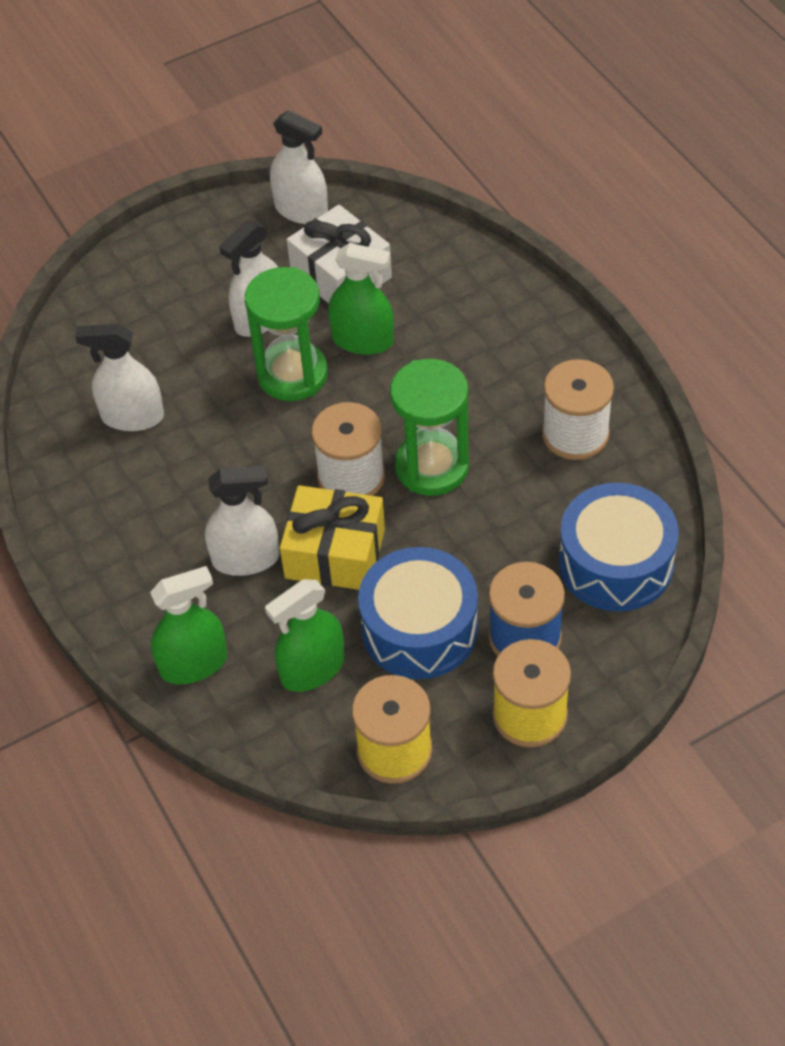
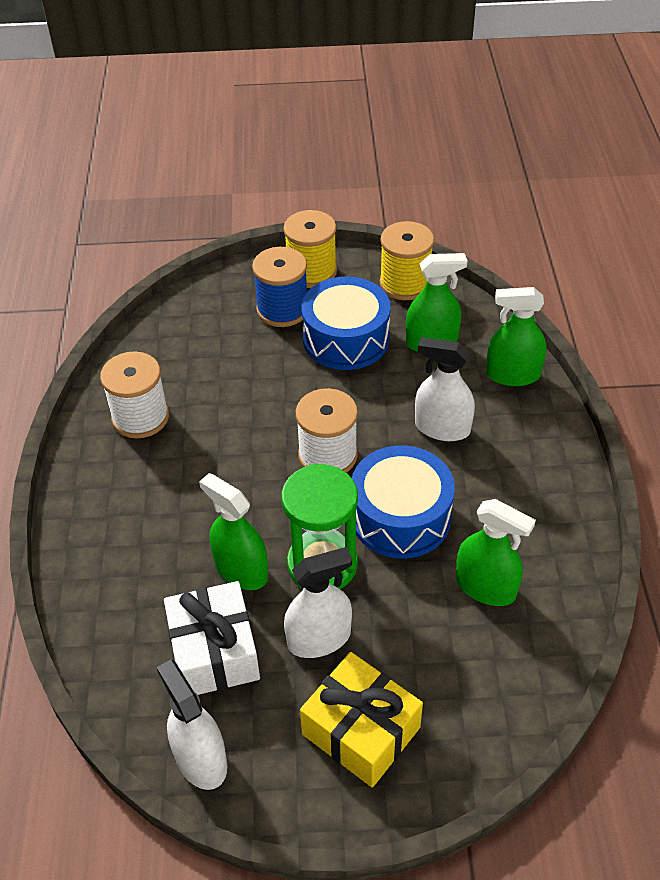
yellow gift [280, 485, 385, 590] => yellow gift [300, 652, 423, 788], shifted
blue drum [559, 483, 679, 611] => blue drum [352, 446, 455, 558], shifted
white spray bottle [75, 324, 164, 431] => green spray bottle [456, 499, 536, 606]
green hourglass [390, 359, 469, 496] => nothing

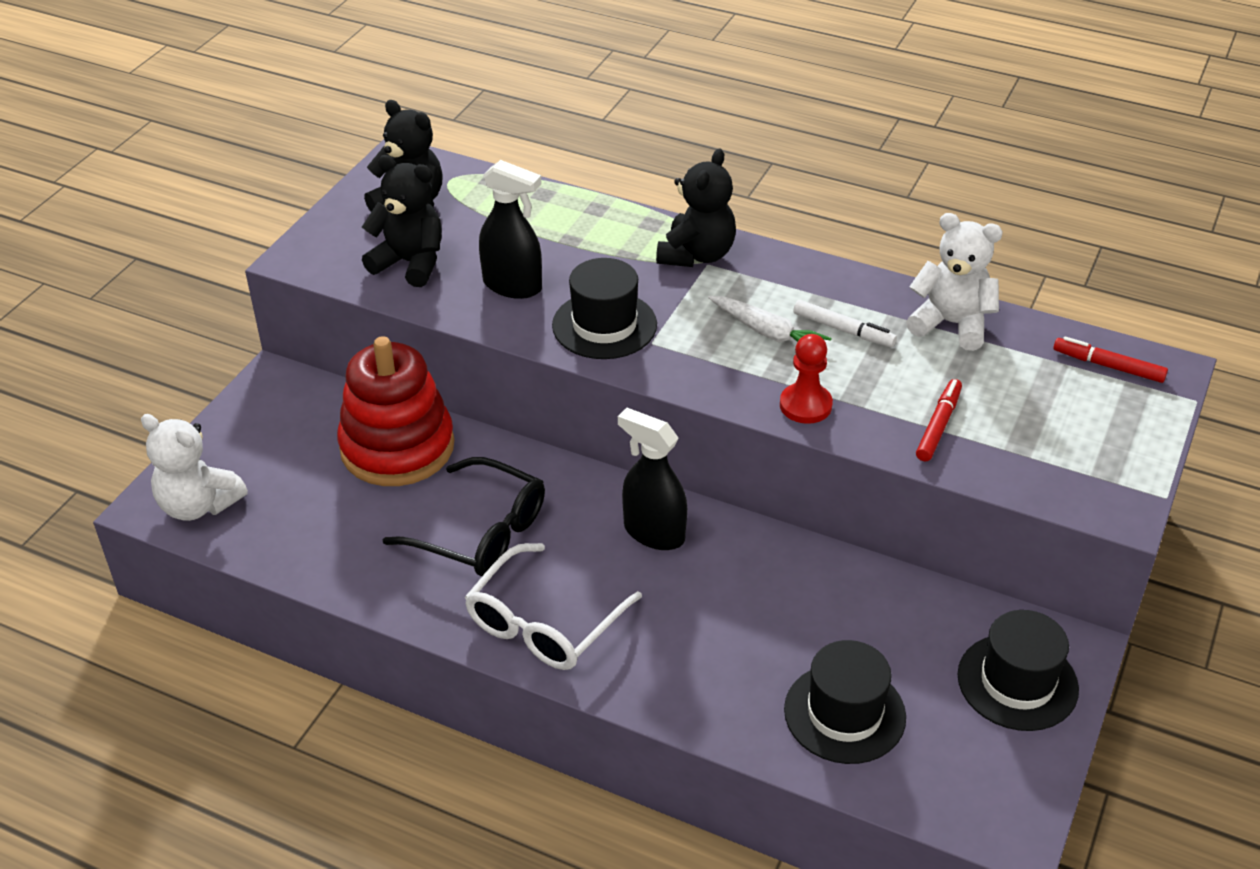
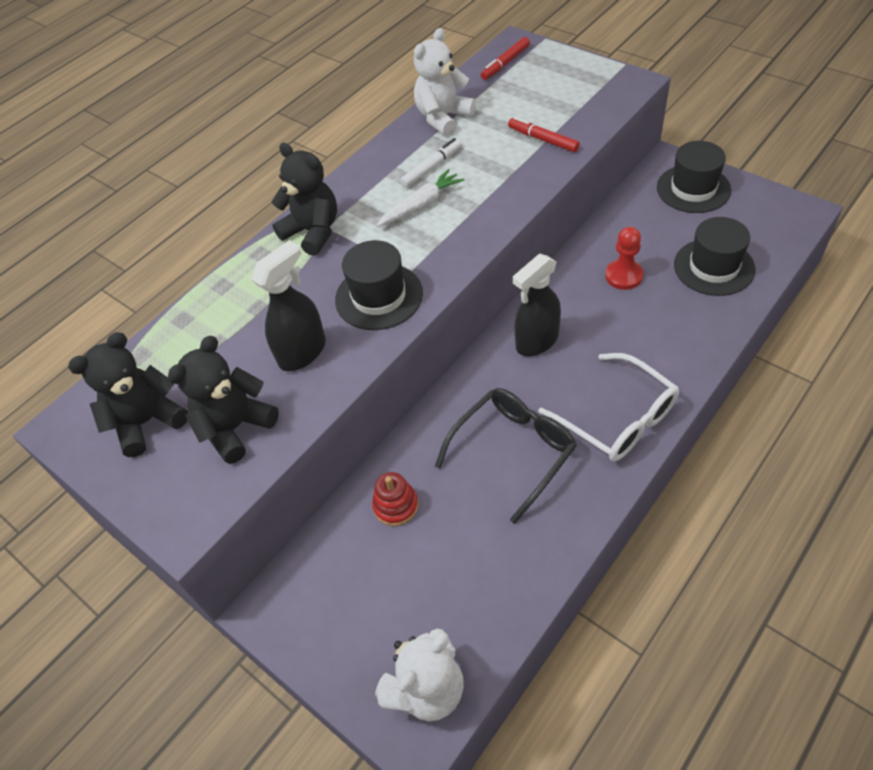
red stacking toy [337, 336, 455, 486] => red stacking toy [372, 472, 418, 526], x0.44
red pawn [780, 334, 833, 424] => red pawn [605, 227, 643, 290], shifted

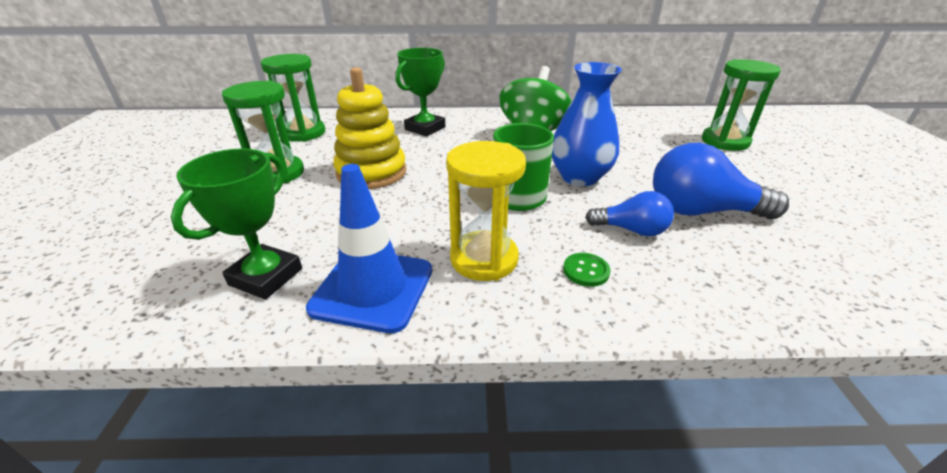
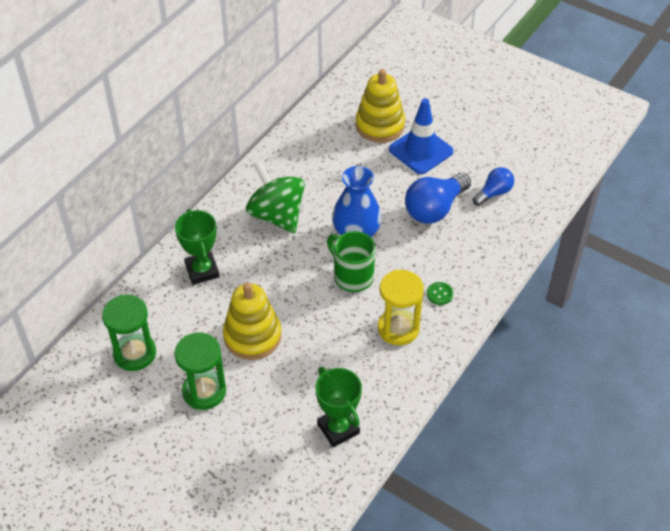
green hourglass [702, 59, 781, 151] => yellow stacking toy [356, 69, 405, 143]
blue traffic cone [306, 164, 432, 333] => blue traffic cone [389, 98, 454, 174], shifted
blue light bulb [585, 191, 674, 236] => blue light bulb [473, 167, 514, 206], shifted

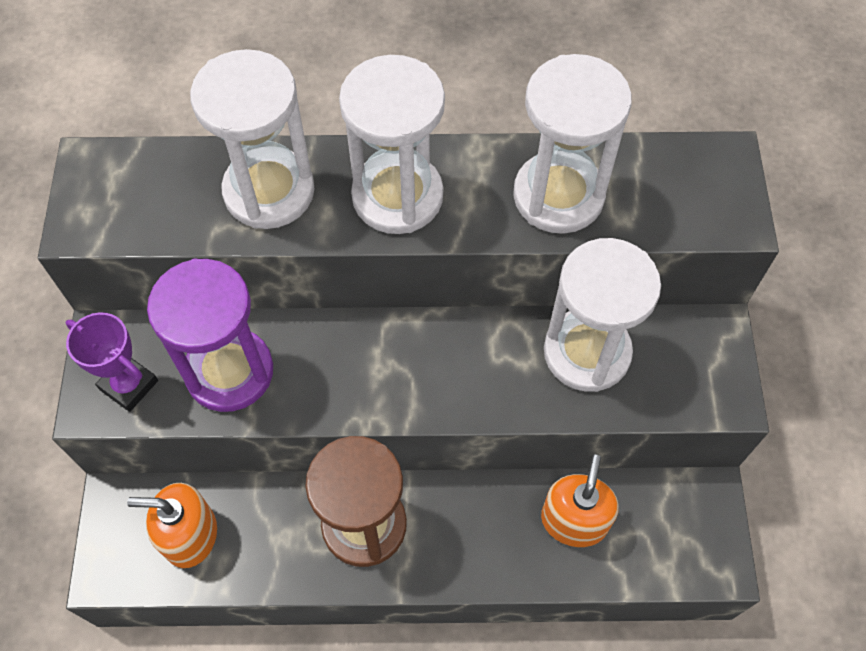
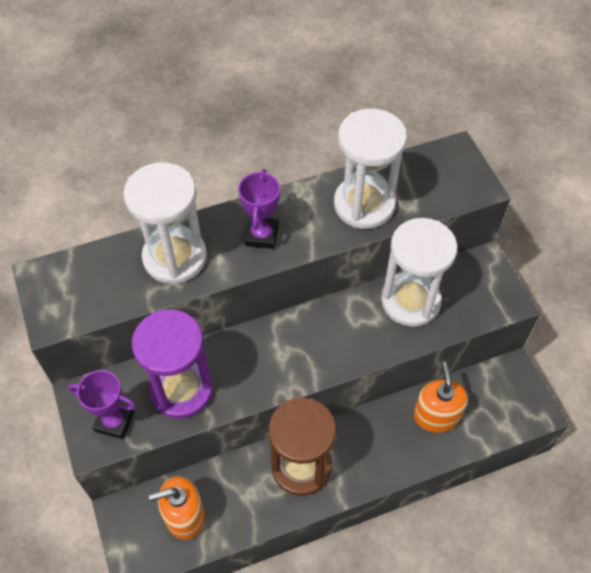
white hourglass [339, 55, 445, 234] => purple trophy [238, 169, 280, 249]

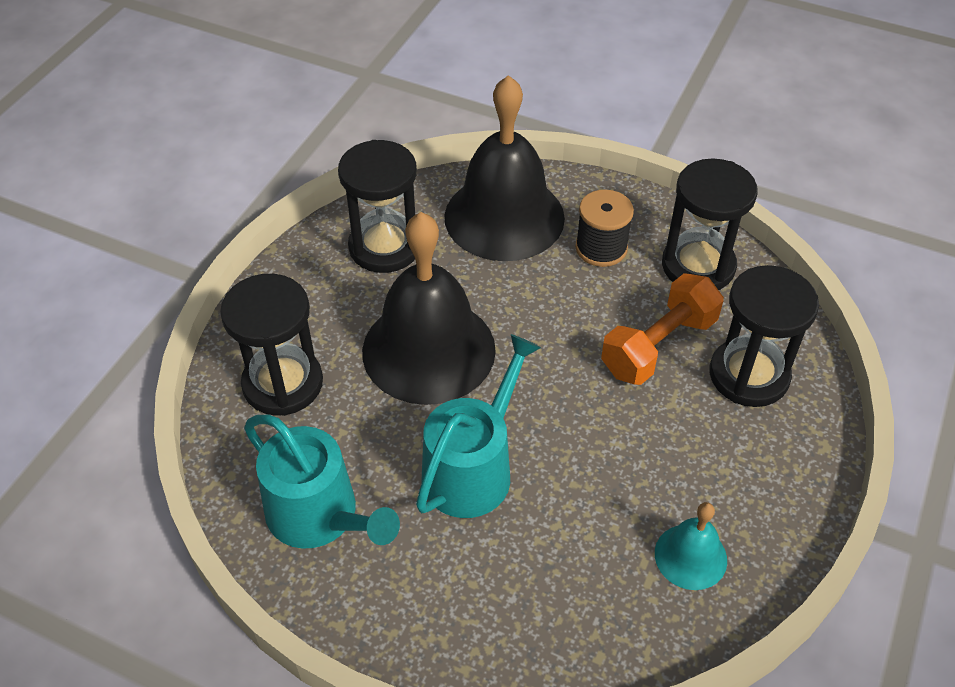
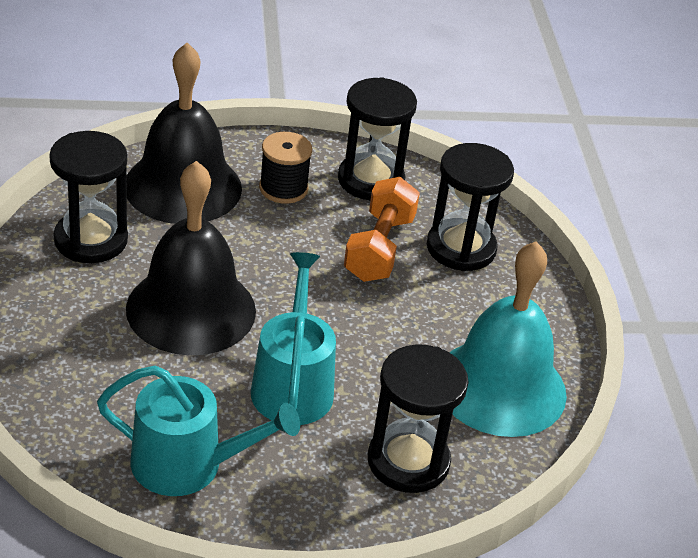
black hourglass [220, 274, 323, 416] => black hourglass [368, 344, 469, 493], shifted
turquoise bell [655, 502, 727, 590] => turquoise bell [450, 241, 567, 437], x2.12

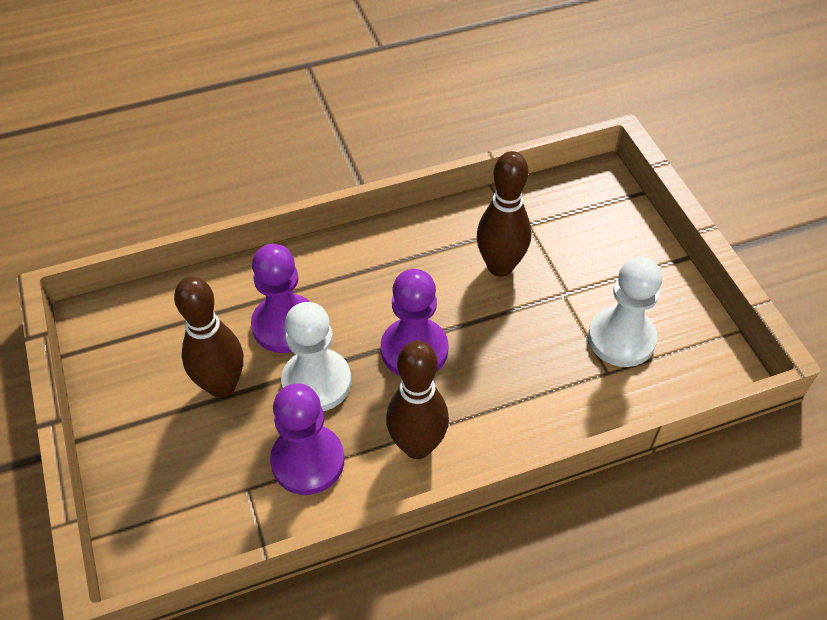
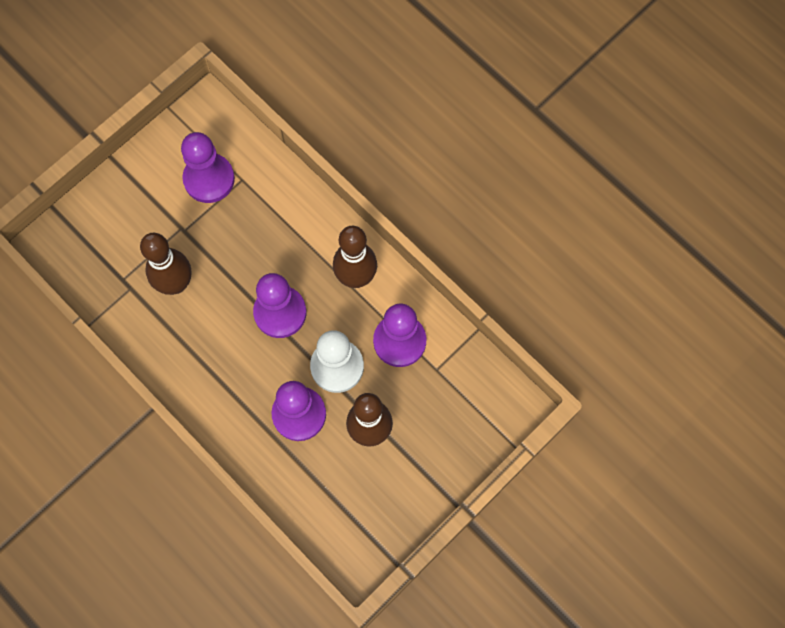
white pawn [588, 257, 662, 367] => purple pawn [181, 132, 235, 203]

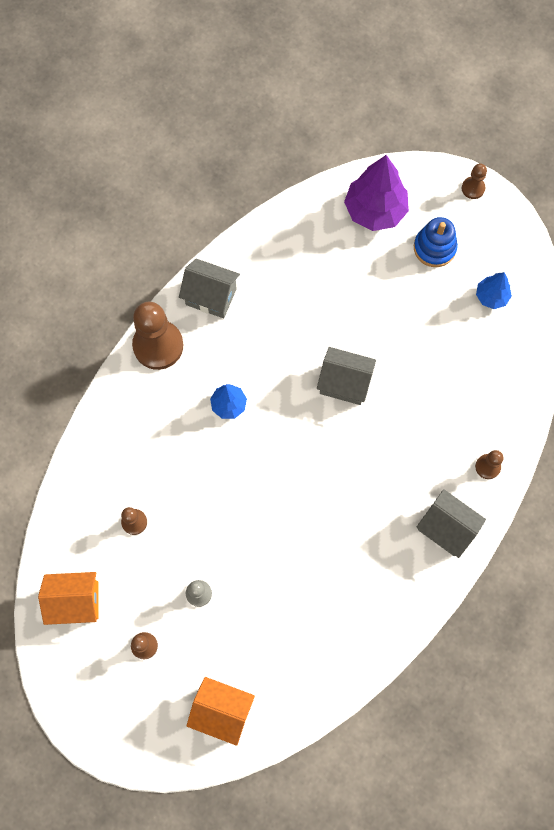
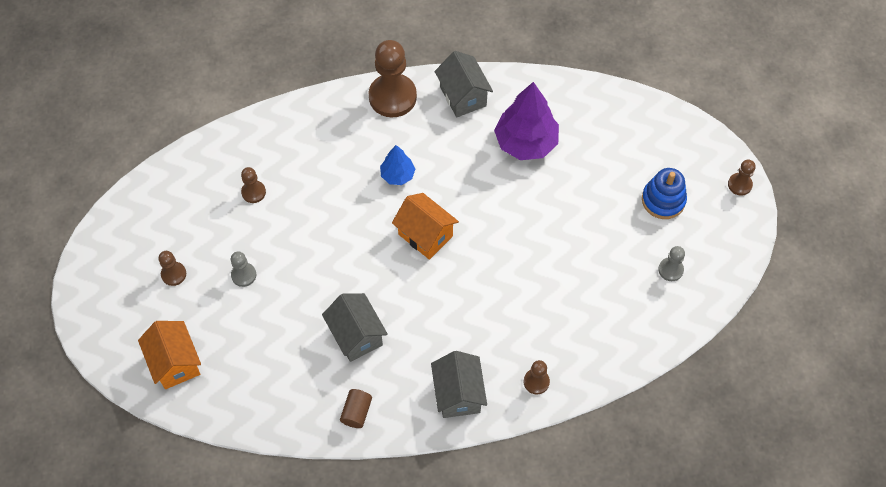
grey house [317, 347, 376, 405] => grey house [322, 293, 388, 362], shifted
nothing => brown cylinder [340, 389, 372, 428]
orange house [38, 572, 99, 625] => orange house [392, 193, 459, 260], shifted
purple tree [344, 155, 409, 231] => purple tree [494, 82, 559, 160], shifted
blue tree [476, 272, 512, 309] => grey pawn [658, 246, 685, 281]

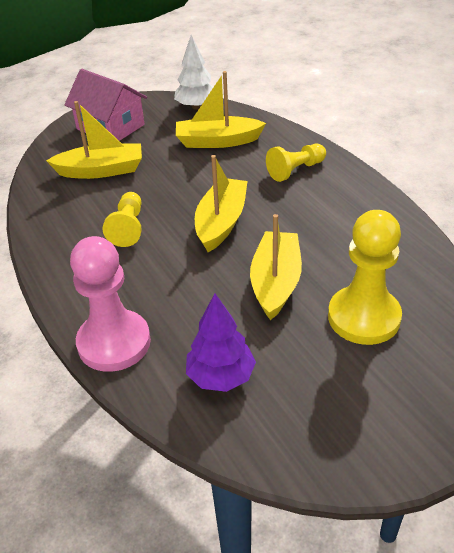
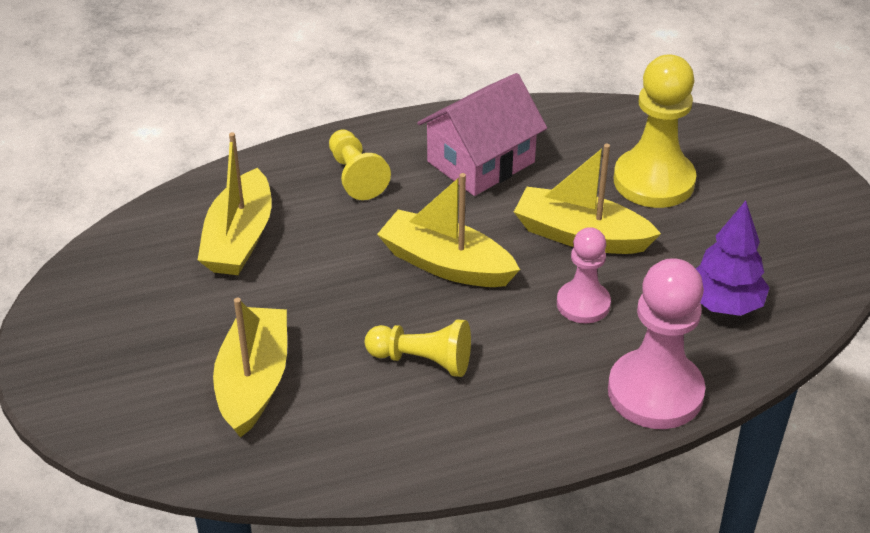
pink house [64, 69, 147, 141] => pink house [417, 73, 547, 196], shifted
nothing => pink pawn [557, 227, 611, 323]
white tree [174, 35, 213, 110] => nothing

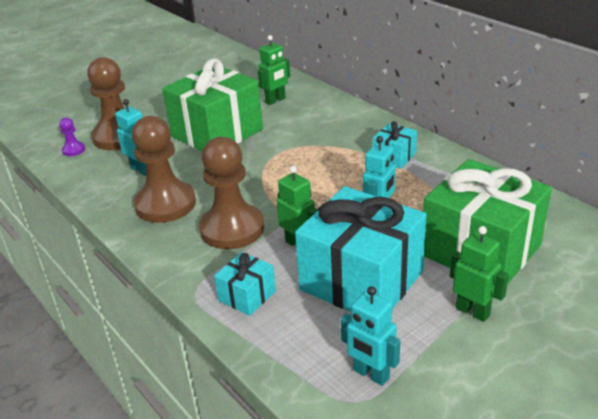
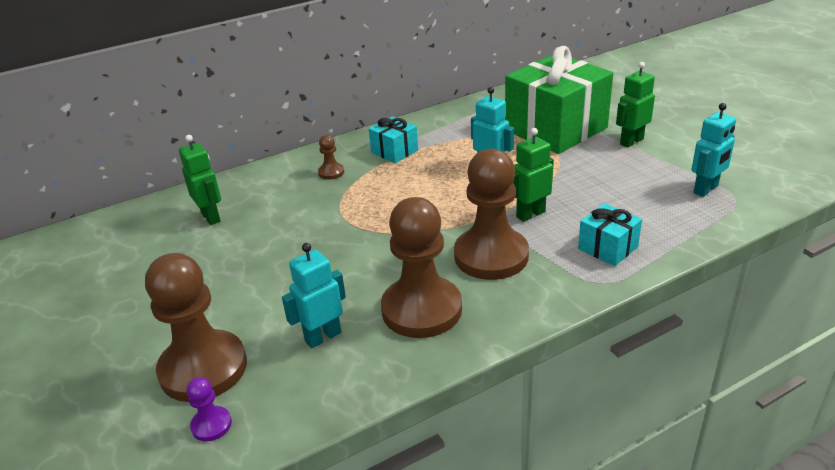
nothing => brown pawn [318, 135, 344, 180]
green gift [162, 58, 263, 151] => nothing
turquoise gift [295, 186, 426, 312] => nothing

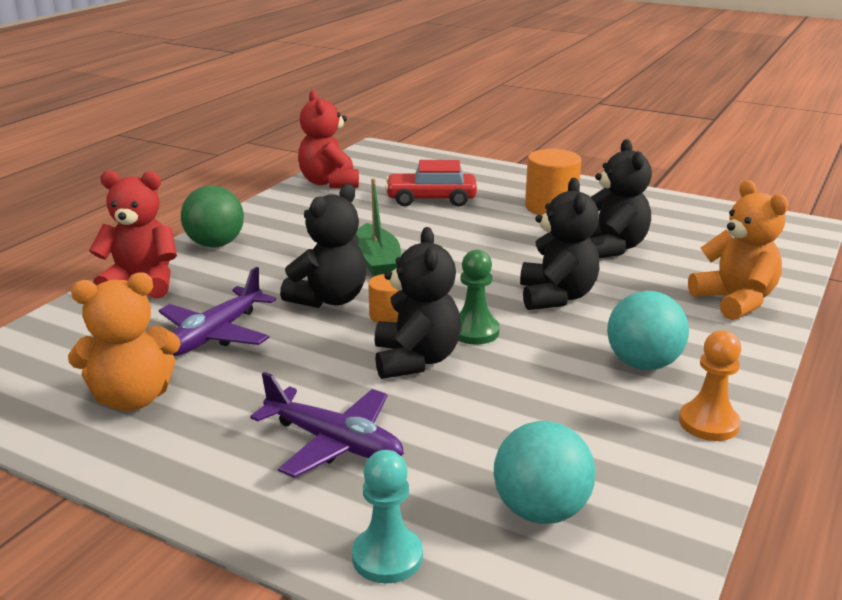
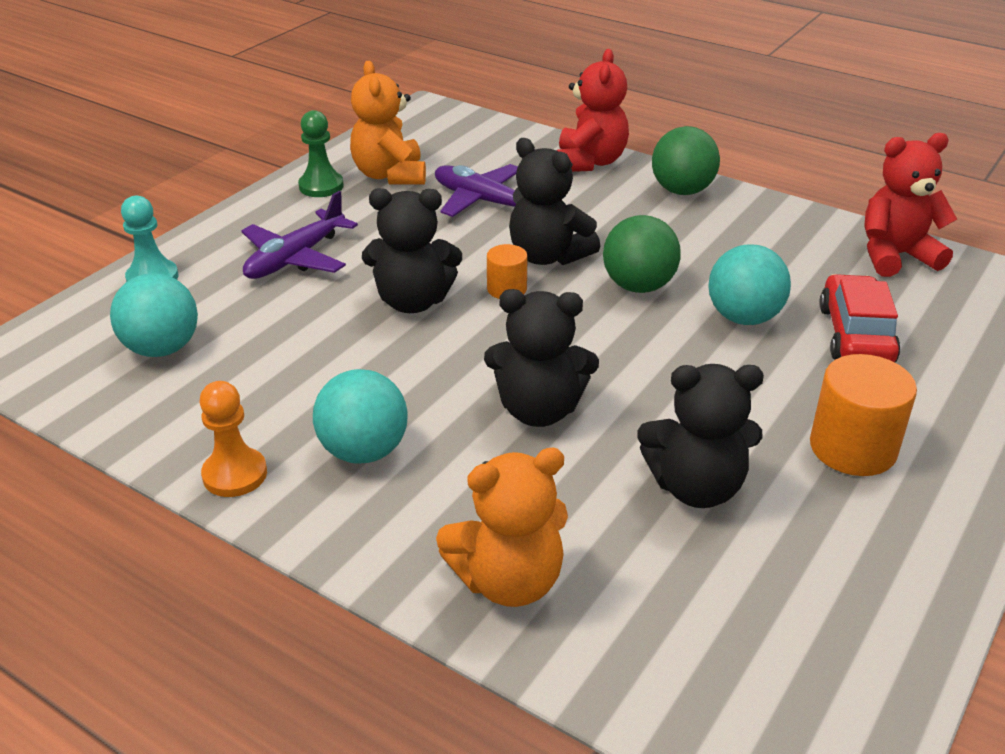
green pawn [458, 250, 500, 345] => green pawn [298, 110, 344, 197], shifted
green boat [356, 178, 401, 276] => green ball [603, 215, 681, 293]
nothing => turquoise ball [708, 244, 791, 325]

